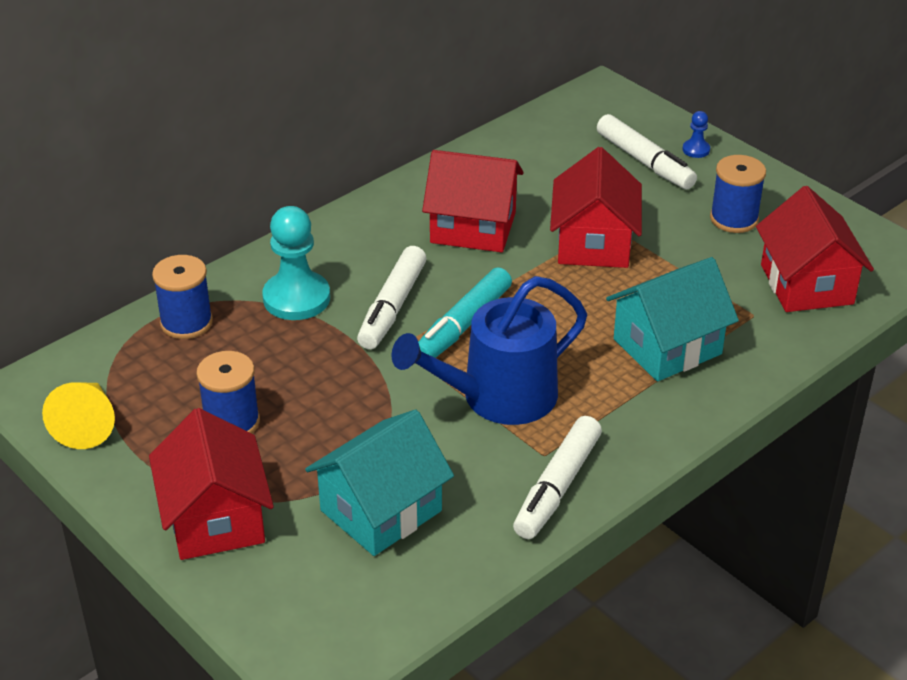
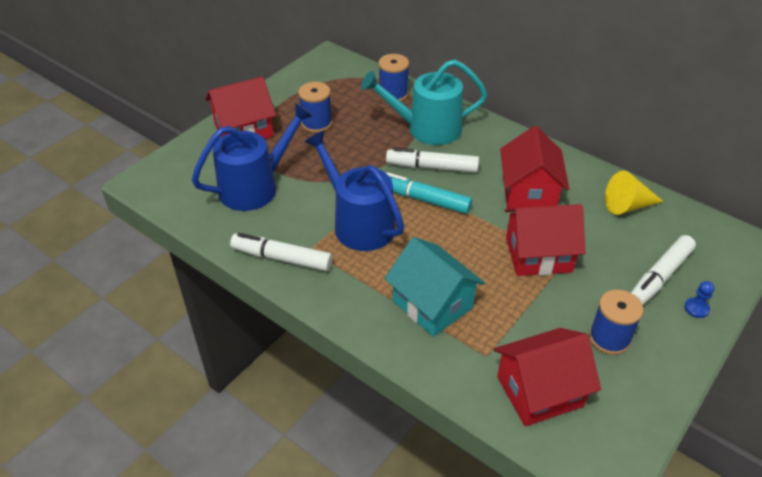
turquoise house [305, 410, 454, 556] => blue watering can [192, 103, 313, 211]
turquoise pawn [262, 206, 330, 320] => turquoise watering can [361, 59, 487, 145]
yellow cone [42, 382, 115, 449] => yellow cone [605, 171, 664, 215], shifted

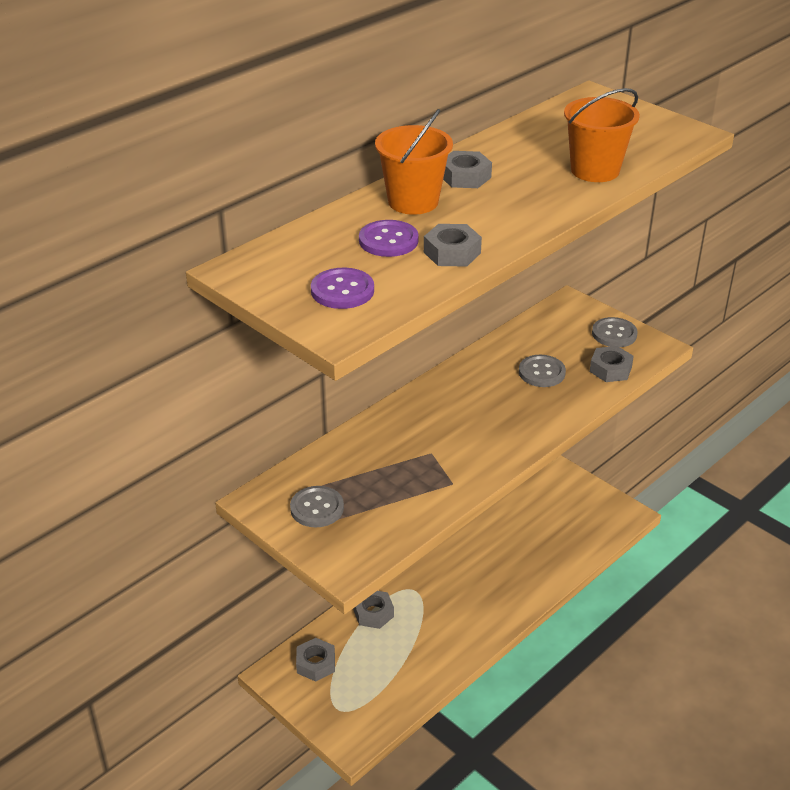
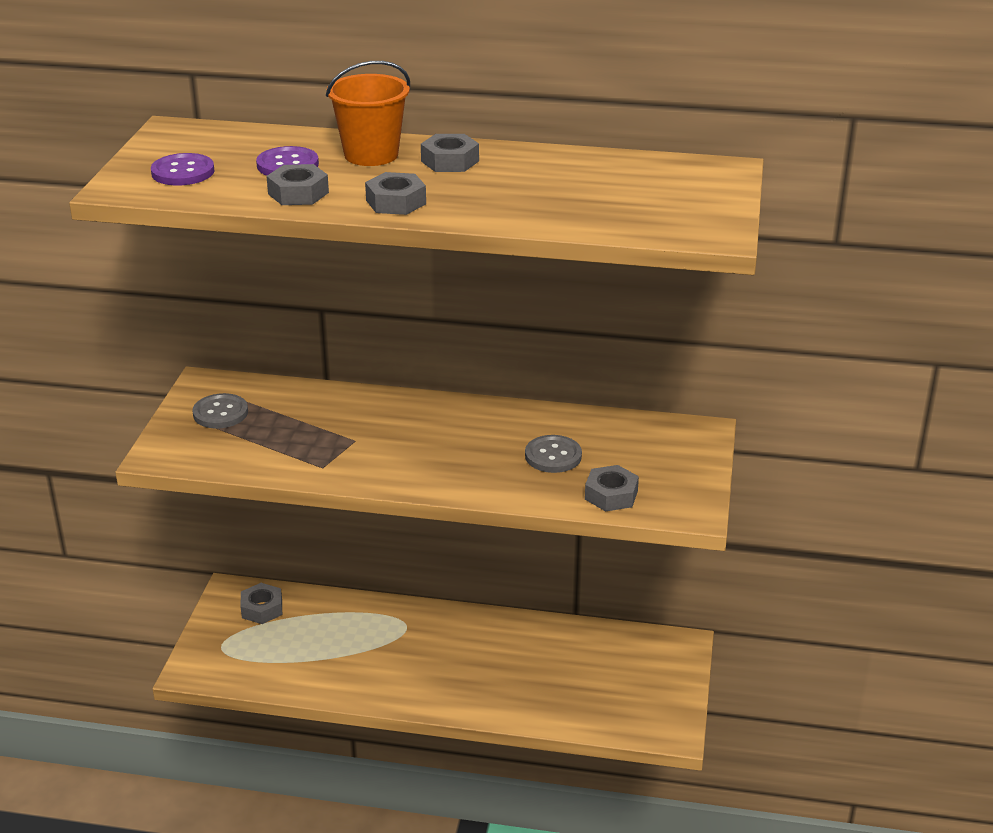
grey nut [353, 591, 394, 629] => grey nut [365, 172, 426, 215], shifted
orange bucket [564, 88, 640, 182] => nothing
grey button [592, 317, 638, 347] => nothing

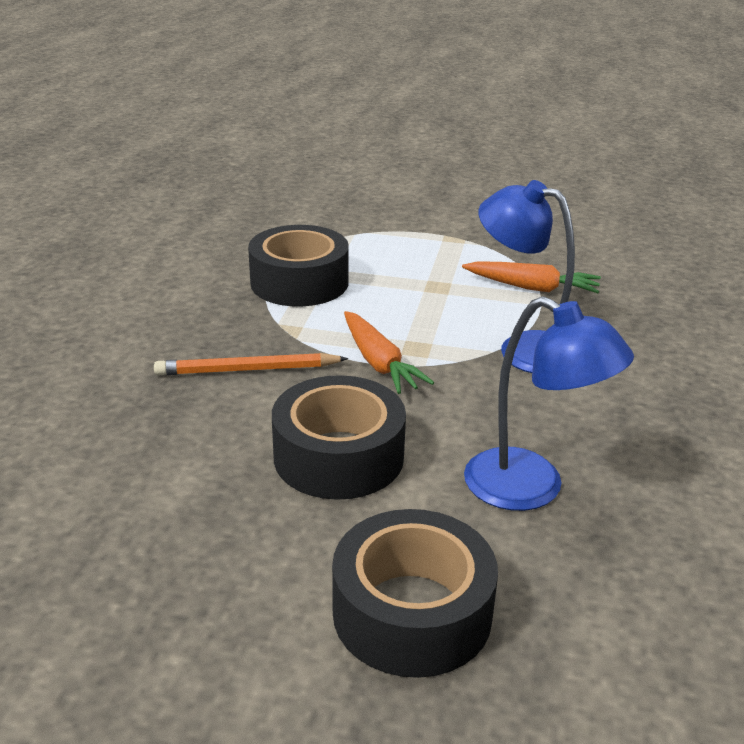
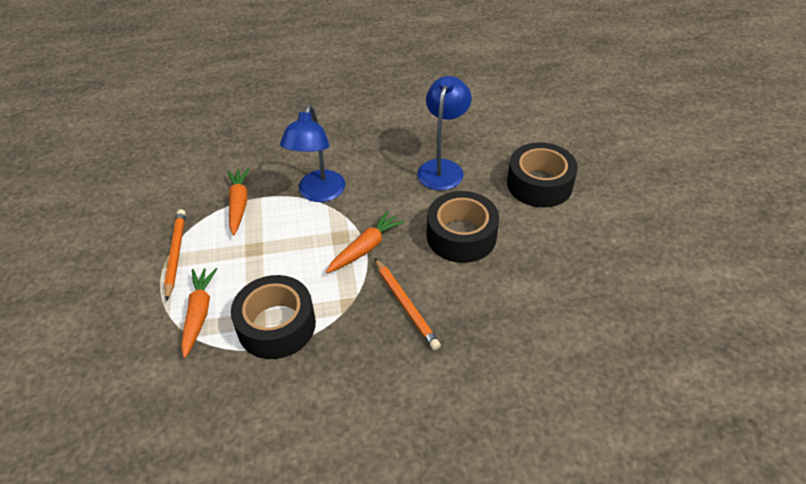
nothing => orange pencil [164, 209, 186, 301]
nothing => orange carrot [181, 268, 217, 358]

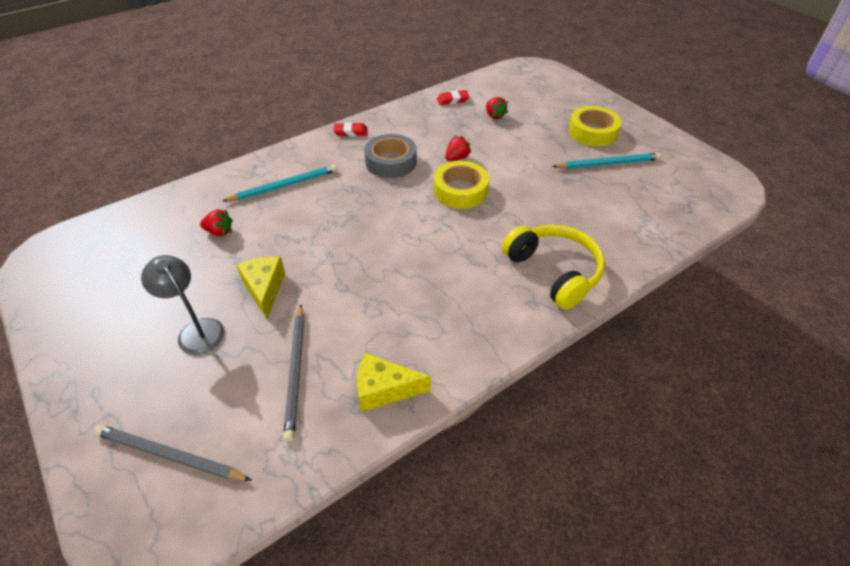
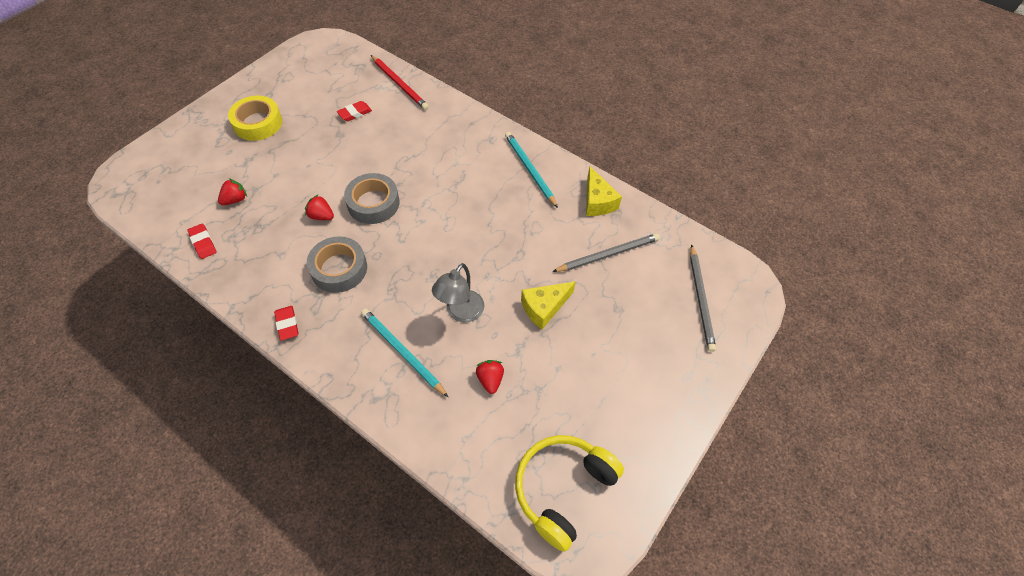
nothing => red eraser [337, 101, 372, 121]
yellow tape [434, 161, 489, 209] => grey tape [344, 173, 399, 224]
nothing => red pencil [371, 55, 429, 110]
grey lamp [141, 255, 225, 355] => grey lamp [432, 263, 485, 323], shifted
turquoise pencil [552, 153, 661, 169] => turquoise pencil [505, 132, 558, 208], shifted
yellow headphones [502, 225, 605, 310] => yellow headphones [515, 435, 624, 552], shifted

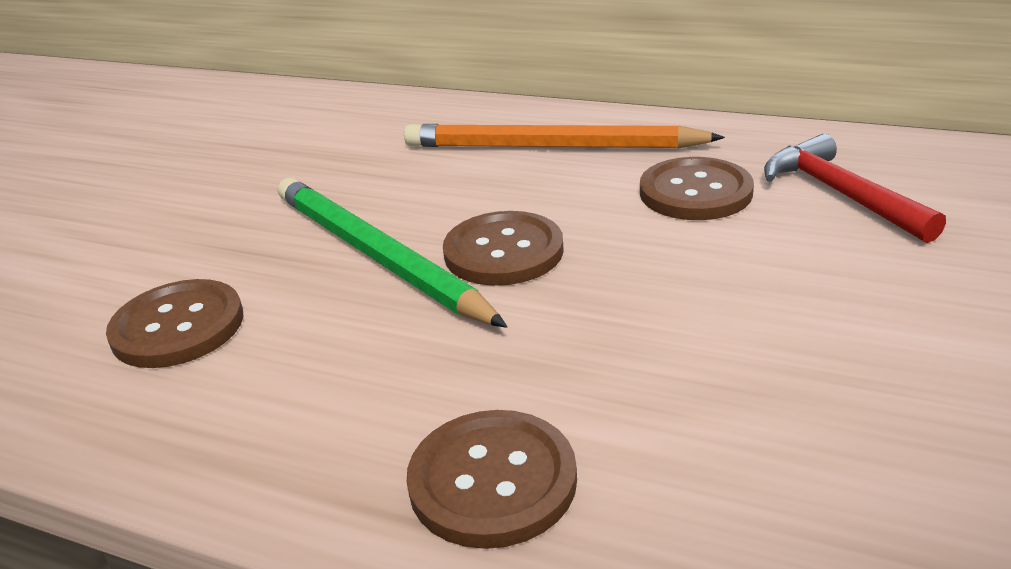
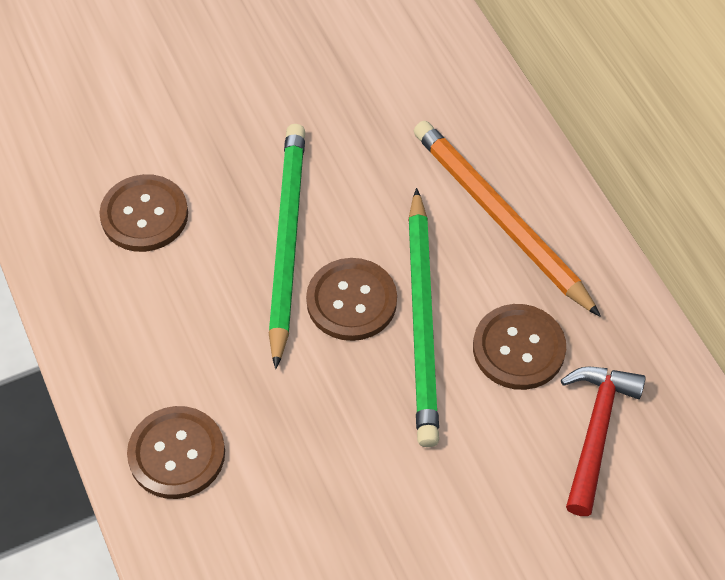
nothing => green pencil [408, 188, 439, 447]

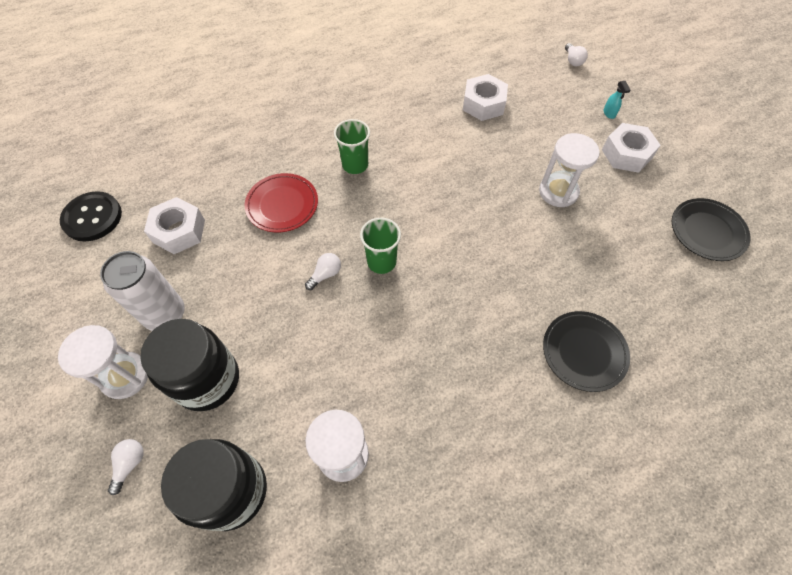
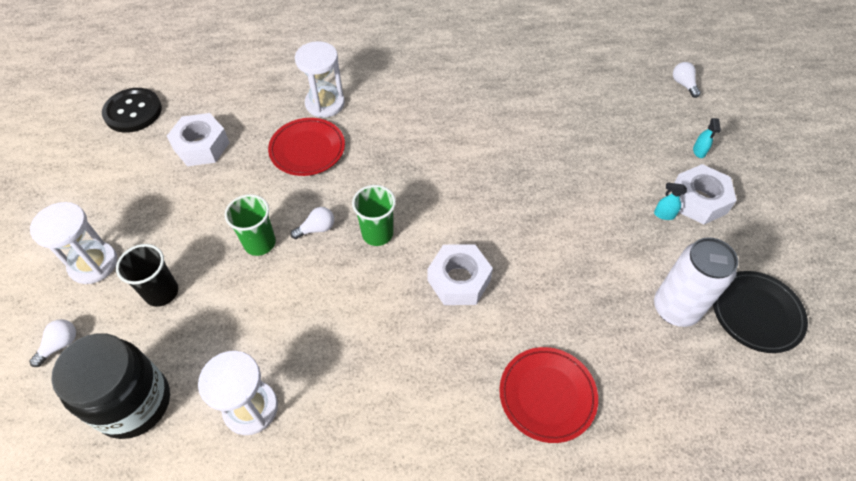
black jar [140, 319, 239, 411] => black cup [116, 244, 178, 307]
green cup [334, 119, 370, 174] => green cup [224, 194, 276, 256], shifted
white hourglass [539, 133, 600, 207] => white hourglass [295, 41, 345, 118], shifted
white nut [463, 74, 508, 121] => white nut [428, 244, 493, 305], shifted
black plate [543, 311, 630, 392] => red plate [499, 347, 598, 443]
nothing => turquoise spray bottle [654, 182, 687, 220]
white can [100, 251, 185, 331] => white can [654, 237, 738, 327], shifted
white light bulb [565, 43, 588, 66] => white light bulb [673, 62, 701, 98], 150 degrees clockwise

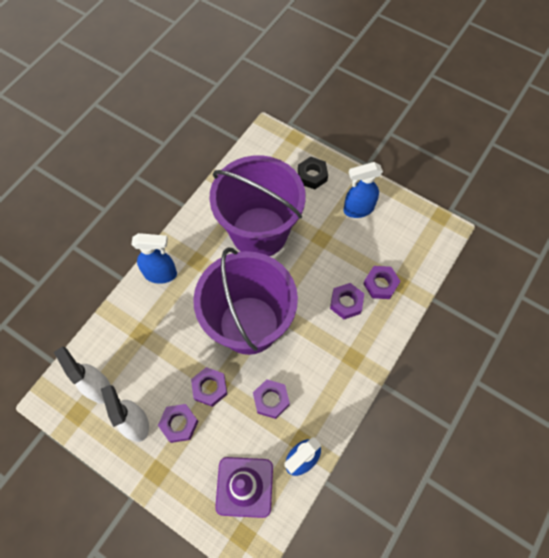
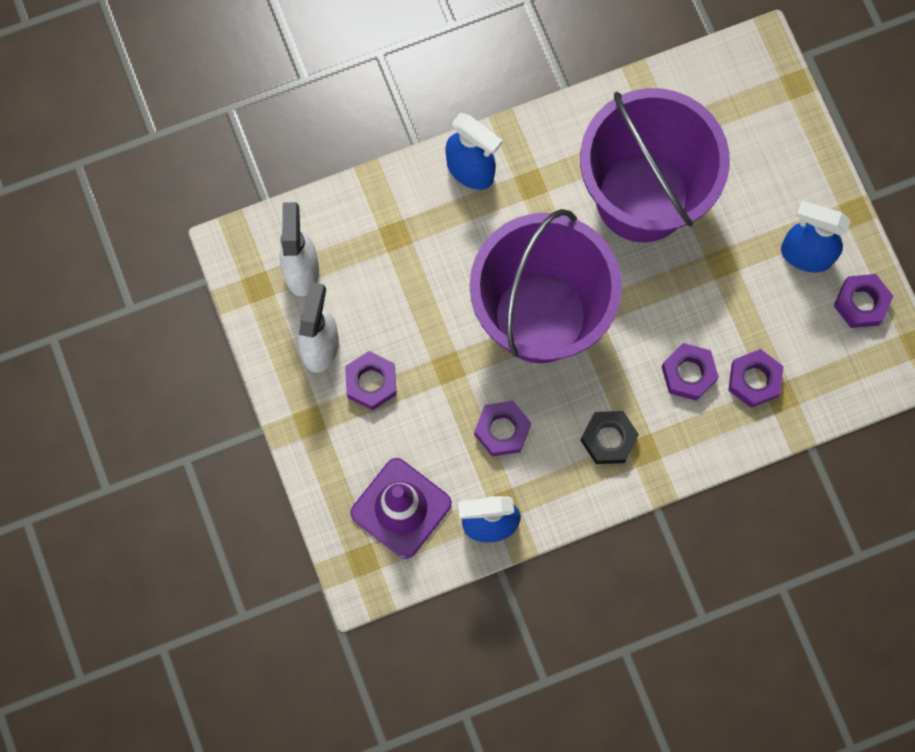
black nut [298, 157, 328, 189] => black nut [580, 411, 639, 464], shifted
purple nut [191, 367, 227, 407] => purple nut [834, 274, 893, 328], shifted

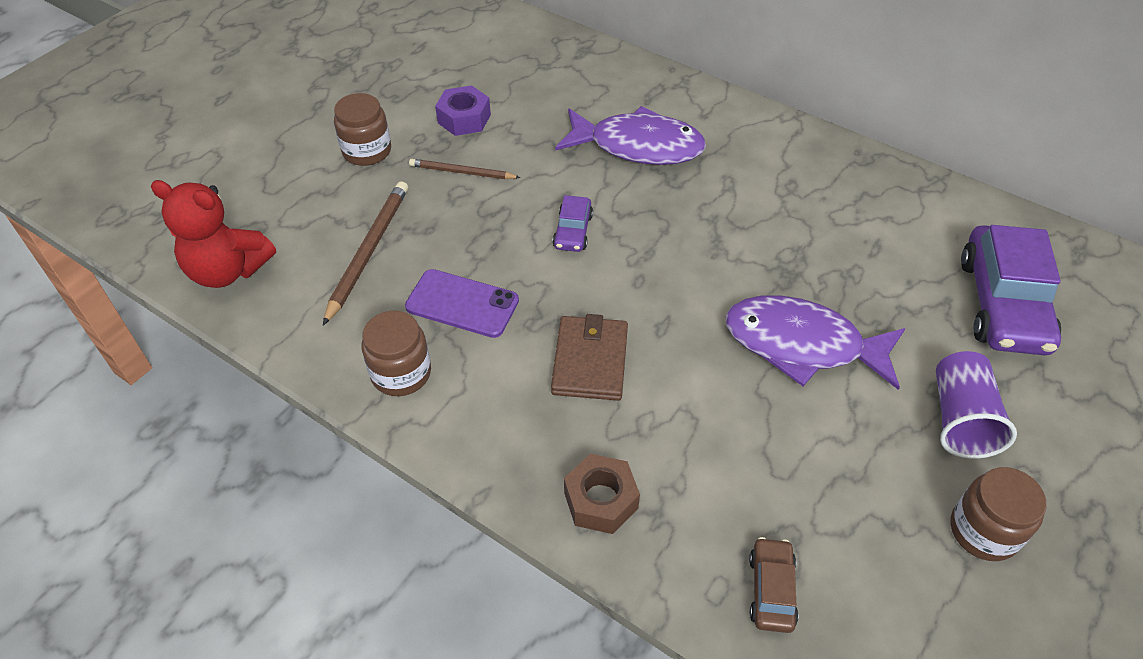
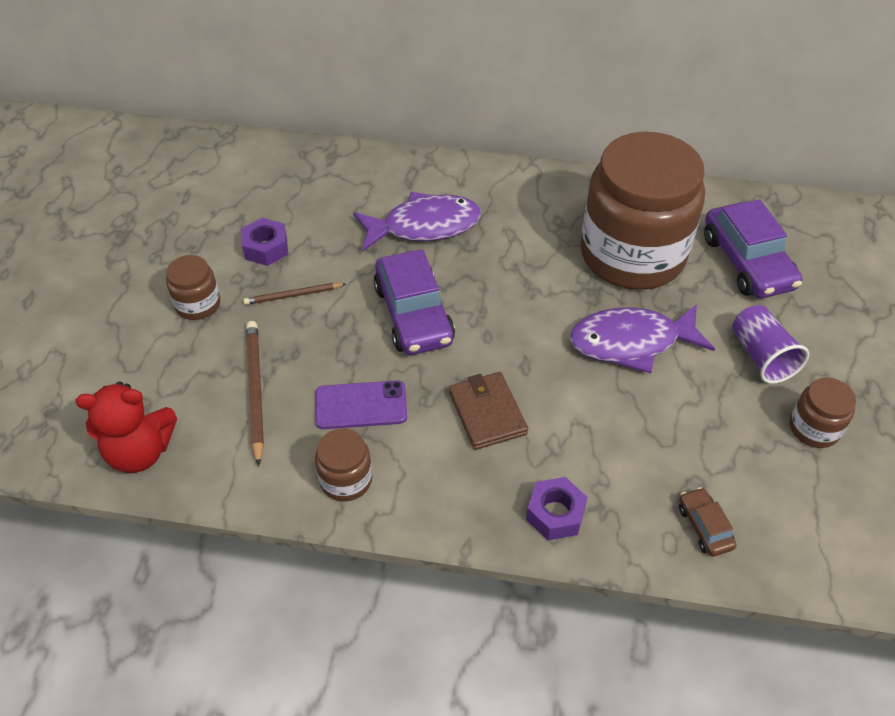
purple car [553, 195, 593, 252] => purple car [374, 249, 455, 355], x2.07
brown nut [564, 454, 640, 534] => purple nut [526, 477, 588, 540]
nothing => brown jar [580, 132, 705, 290]

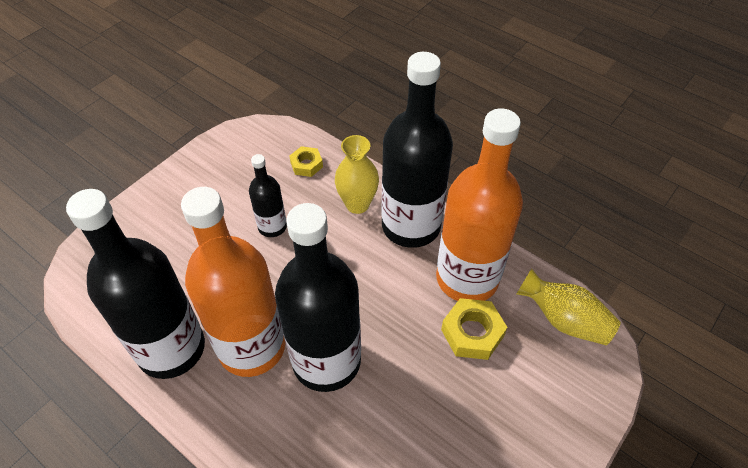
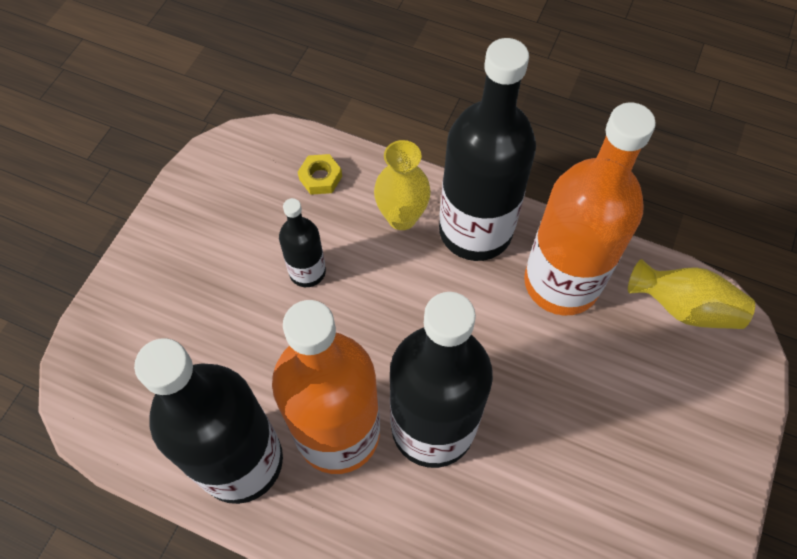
yellow nut [441, 298, 507, 360] => nothing

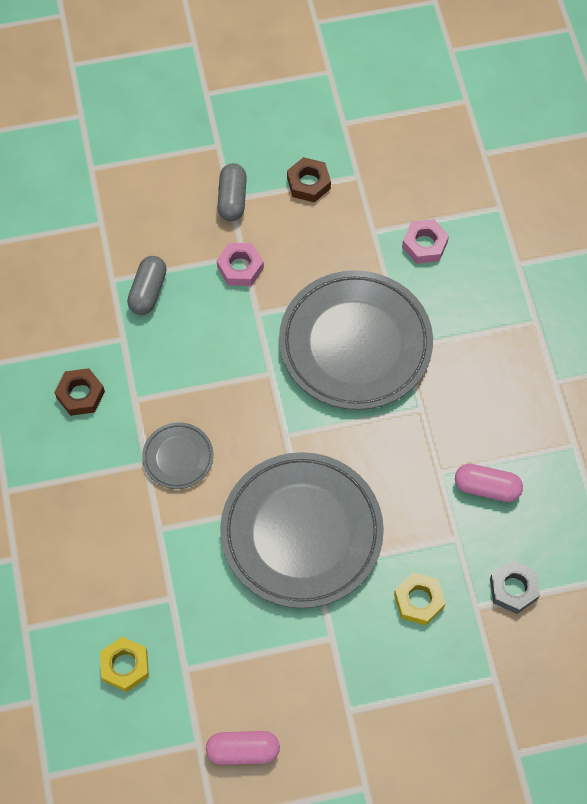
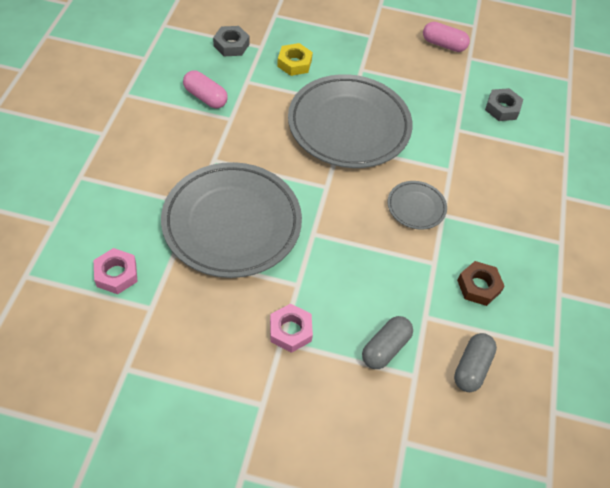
grey capsule [217, 163, 247, 221] => grey capsule [454, 333, 497, 392], shifted
yellow nut [100, 637, 149, 692] => grey nut [485, 88, 523, 121]
brown nut [287, 157, 331, 202] => nothing

